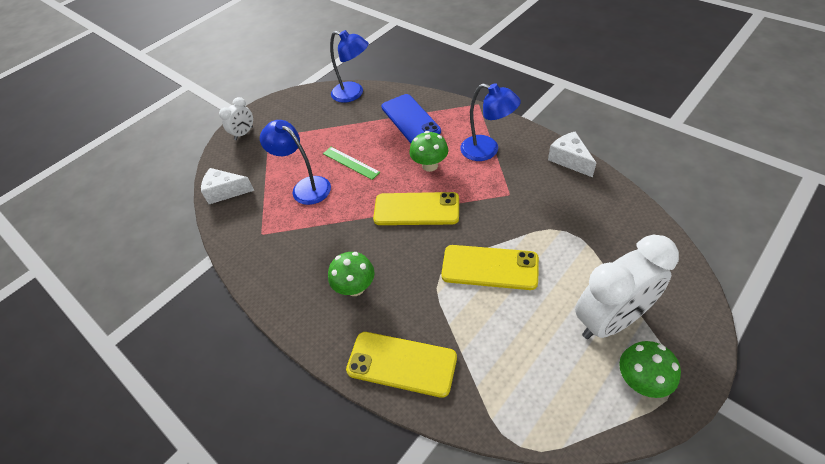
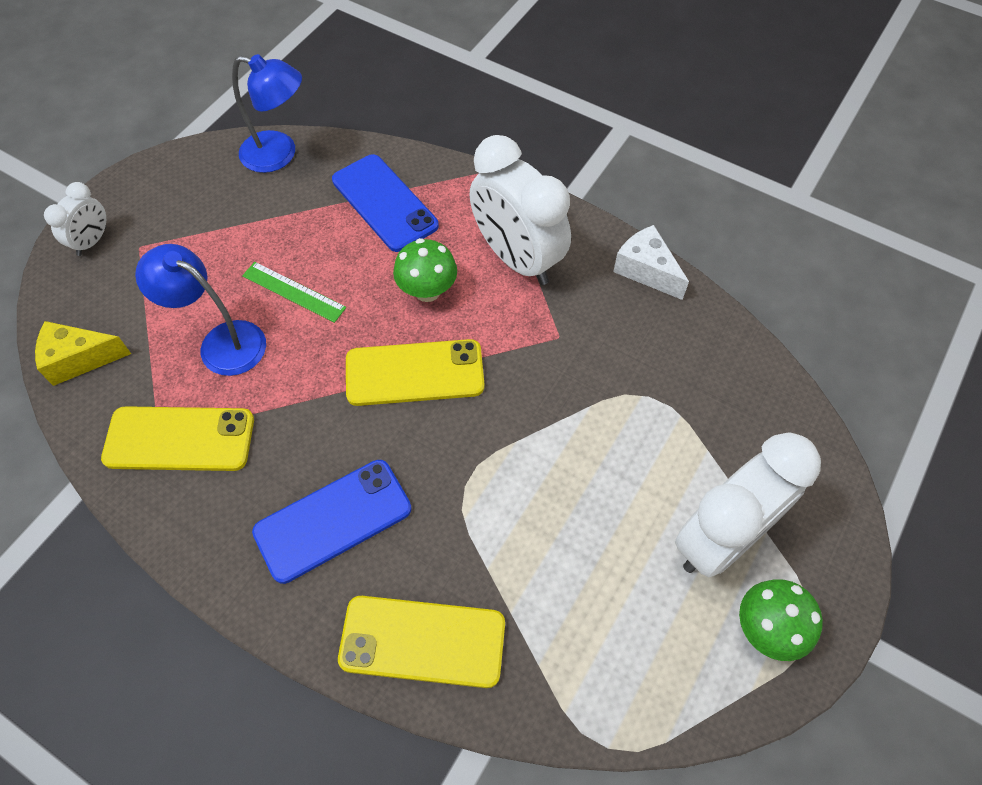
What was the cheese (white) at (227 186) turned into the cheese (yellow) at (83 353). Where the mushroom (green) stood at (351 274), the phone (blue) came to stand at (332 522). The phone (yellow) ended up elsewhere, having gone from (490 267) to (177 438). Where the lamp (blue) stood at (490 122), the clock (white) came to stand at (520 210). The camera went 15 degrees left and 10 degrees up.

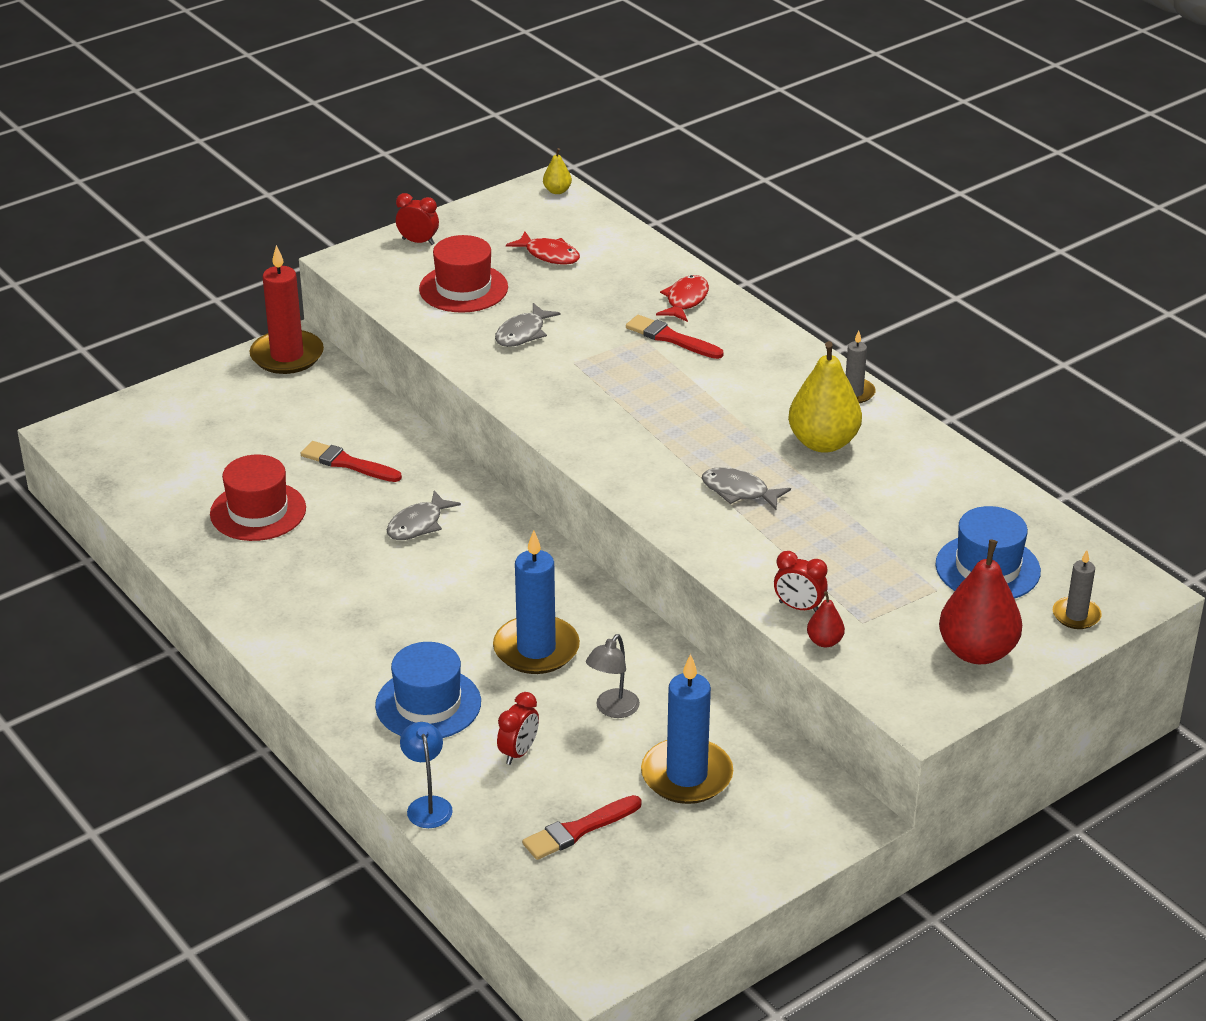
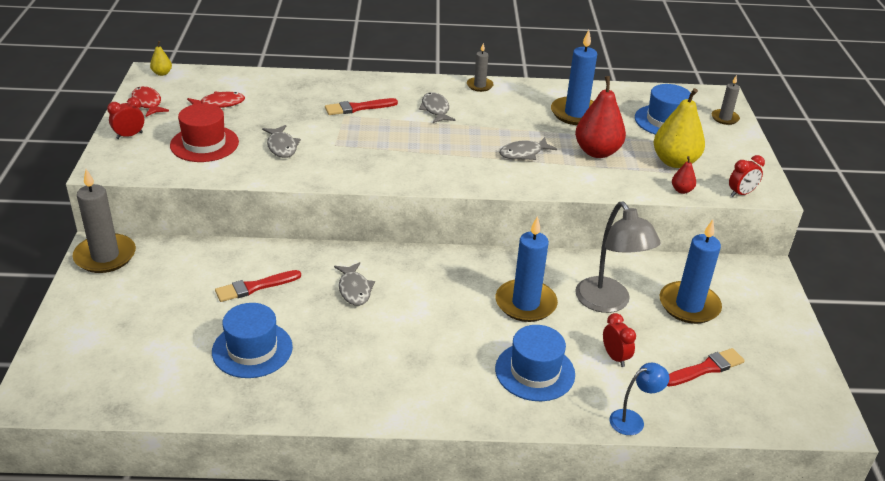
What was the hat (red) at (258 497) turned into the hat (blue) at (252 340). What was the candle (red) at (287 309) turned into the candle (grey) at (104 221). The lamp (blue) at (426 775) ended up facing another way, 135 degrees clockwise from before. The brush (red) at (582 827) ended up facing another way, 120 degrees counterclockwise from before. The size of the lamp (grey) at (613 676) changed by a factor of 1.82. The fish (red) ended up elsewhere, having gone from (682 298) to (150 101). The clock (red) ended up elsewhere, having gone from (801 581) to (747 176). The pear (yellow) ended up elsewhere, having gone from (825 397) to (679 128). The pear (red) ended up elsewhere, having gone from (980 602) to (600 117). The second view gained the fish (grey) at (437 107). The second view gained the candle (blue) at (574 77). The camera went 55 degrees left and 0 degrees up.

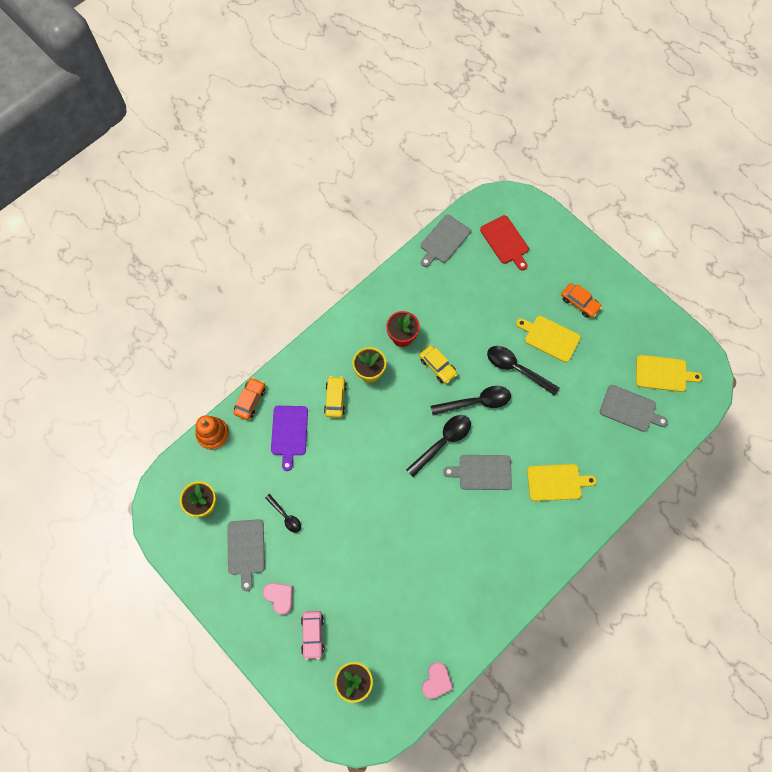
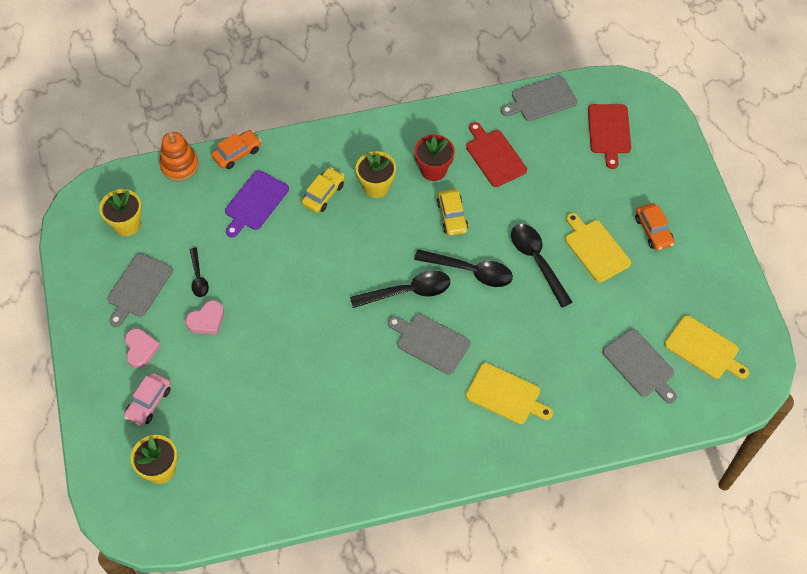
The heart (pink) ended up elsewhere, having gone from (437 680) to (204 317). The second view gained the cutting board (red) at (496 154). The camera went 30 degrees right and 10 degrees down.

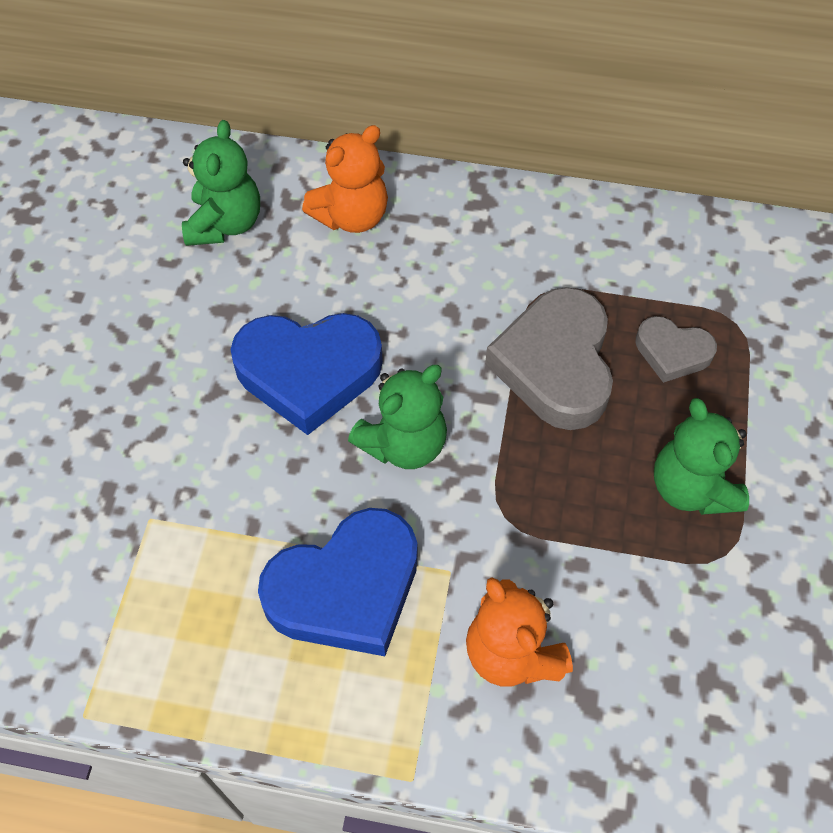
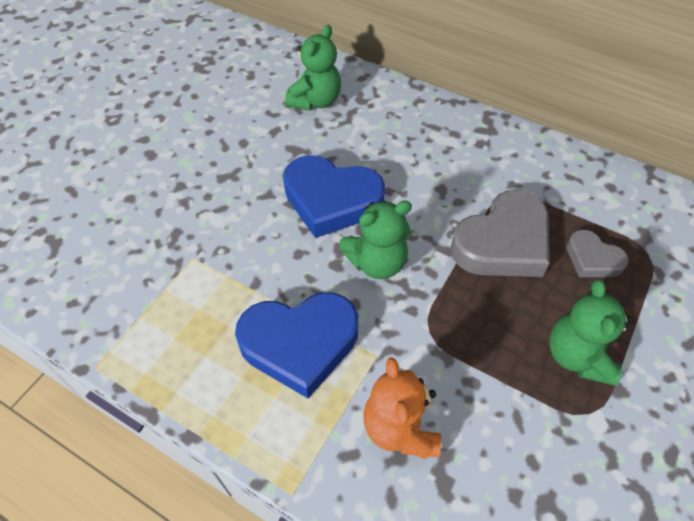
The second view lost the teddy bear (orange) at (345 179). The heart (grey) at (549 358) ended up facing another way, 150 degrees counterclockwise from before. The camera went 20 degrees right and 5 degrees down.

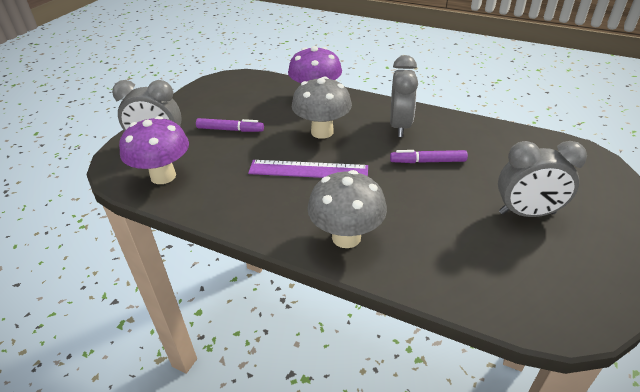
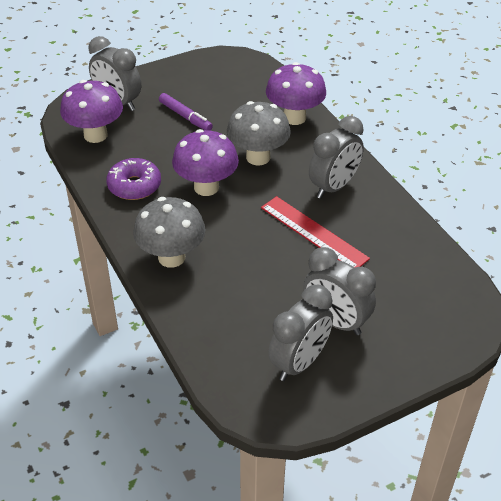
Where the ruler (purple) stood at (308 169), the mushroom (purple) came to stand at (205 162). Where the marker (purple) stood at (429 156), the ruler (red) came to stand at (315 232). The second view gained the donut (purple) at (133 179). The second view gained the clock (grey) at (300 333). The camera went 35 degrees right and 5 degrees up.

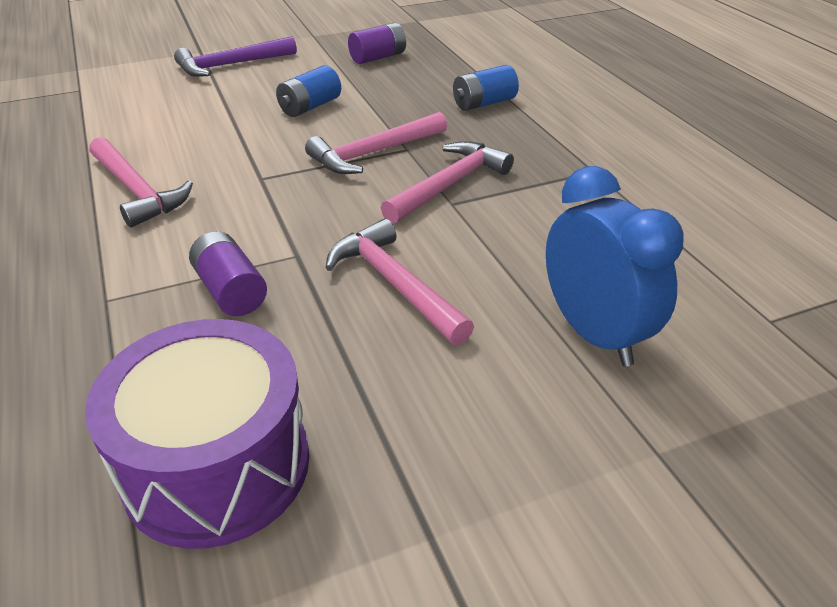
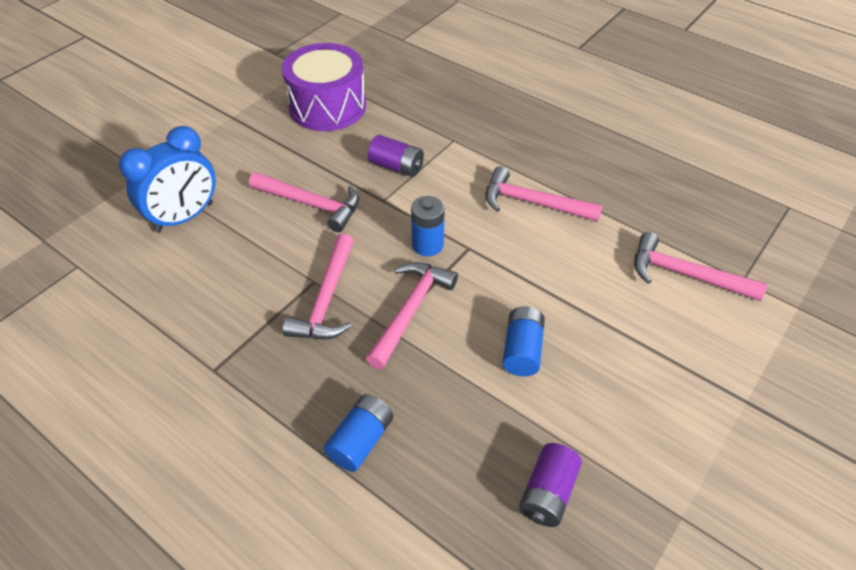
The second view lost the hammer (purple) at (235 56). The clock (blue) at (614 266) ended up facing another way, 75 degrees counterclockwise from before. The second view gained the battery (blue) at (428 226). The second view gained the hammer (pink) at (701 266). The camera went 150 degrees right and 10 degrees up.

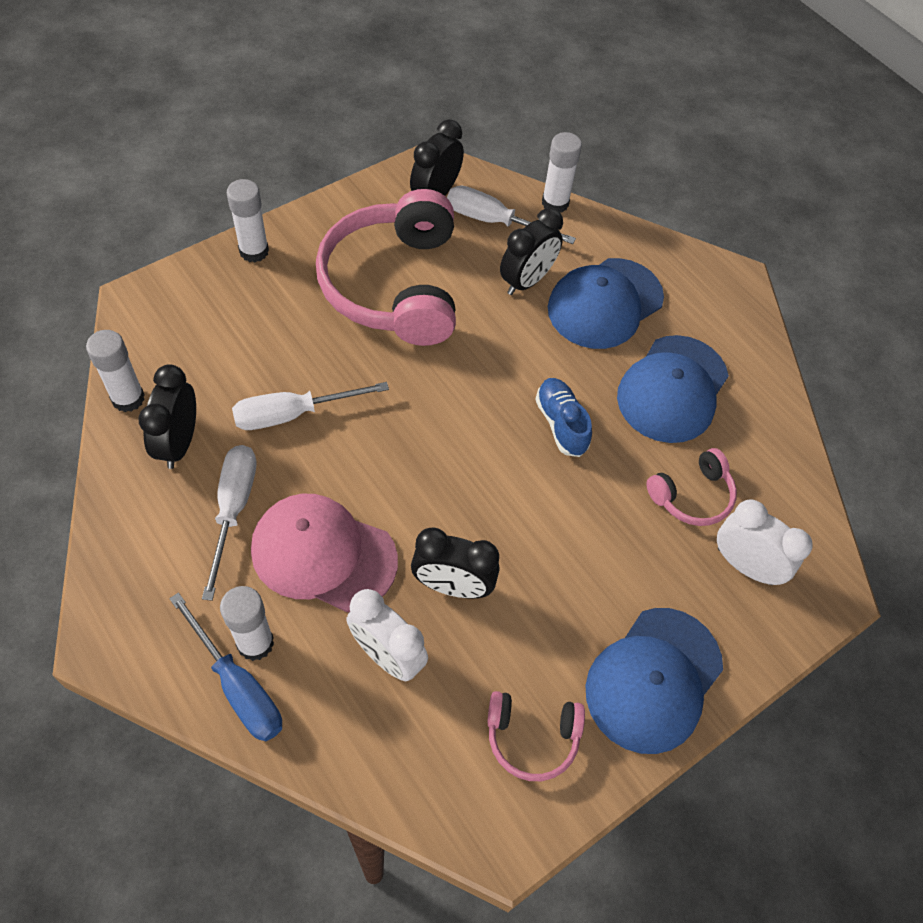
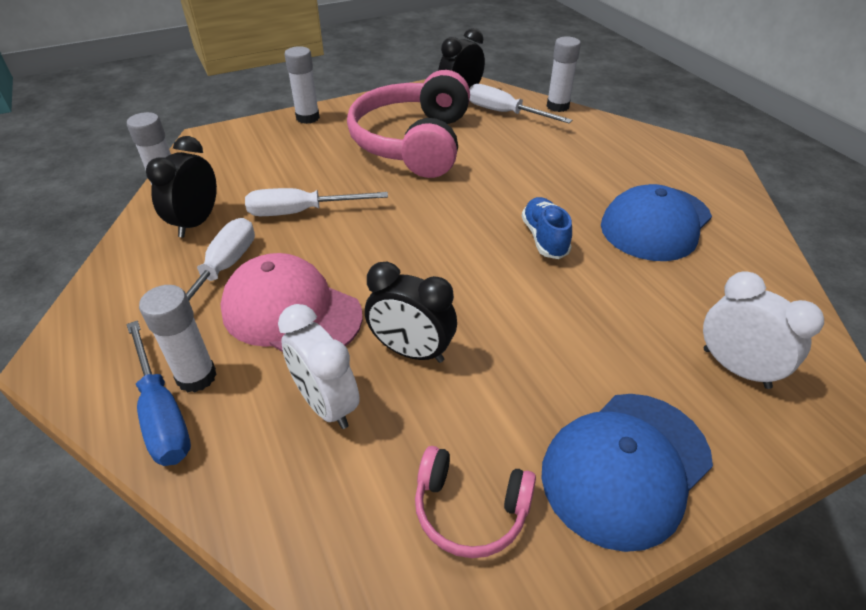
The second view lost the clock (black) at (531 251). The second view lost the cap (blue) at (606 303). The second view lost the headphones (pink) at (691 487). The camera went 15 degrees right and 15 degrees down.

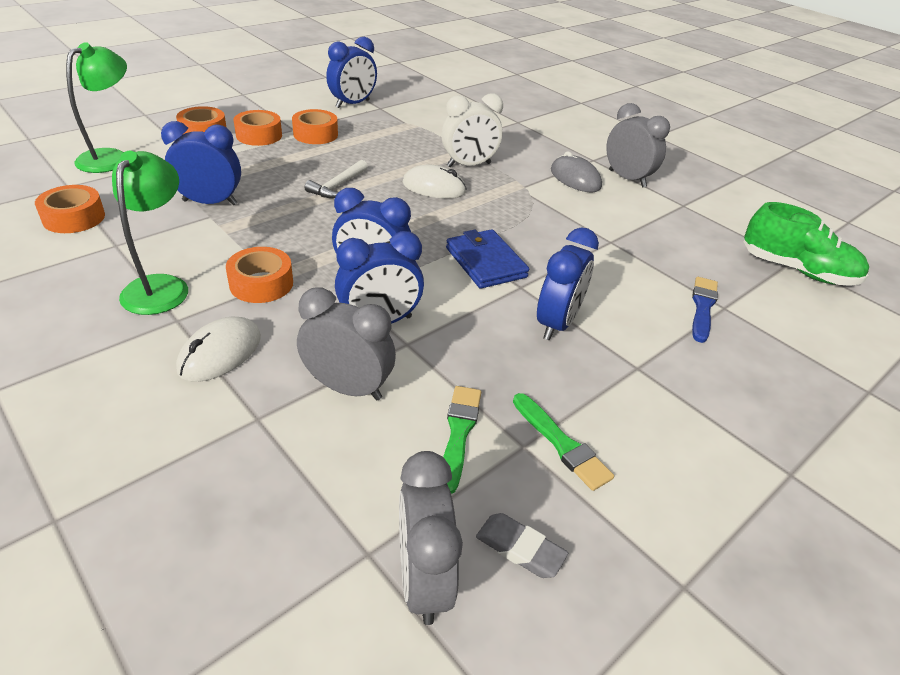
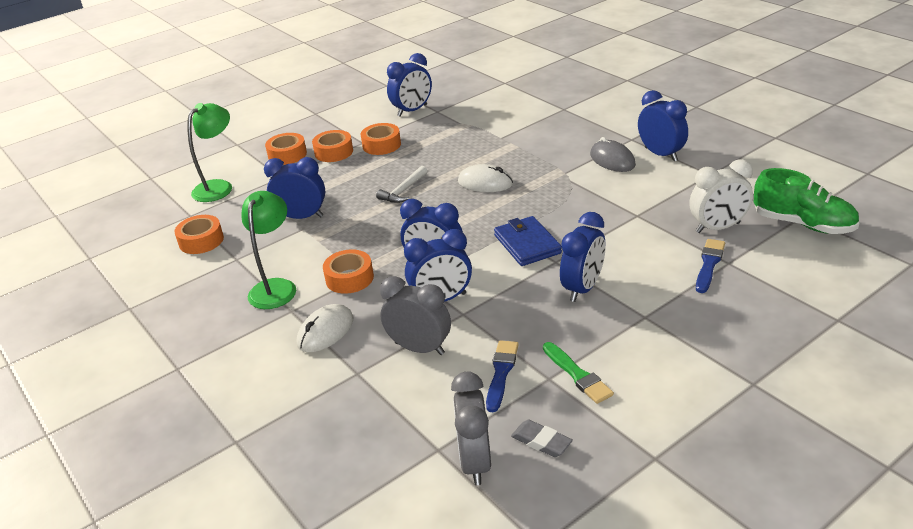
The clock (white) ended up elsewhere, having gone from (472 130) to (721 196). What was the brush (green) at (462 440) turned into the brush (blue) at (502 376). What was the clock (grey) at (638 145) turned into the clock (blue) at (663 125). The camera went 10 degrees right and 5 degrees down.

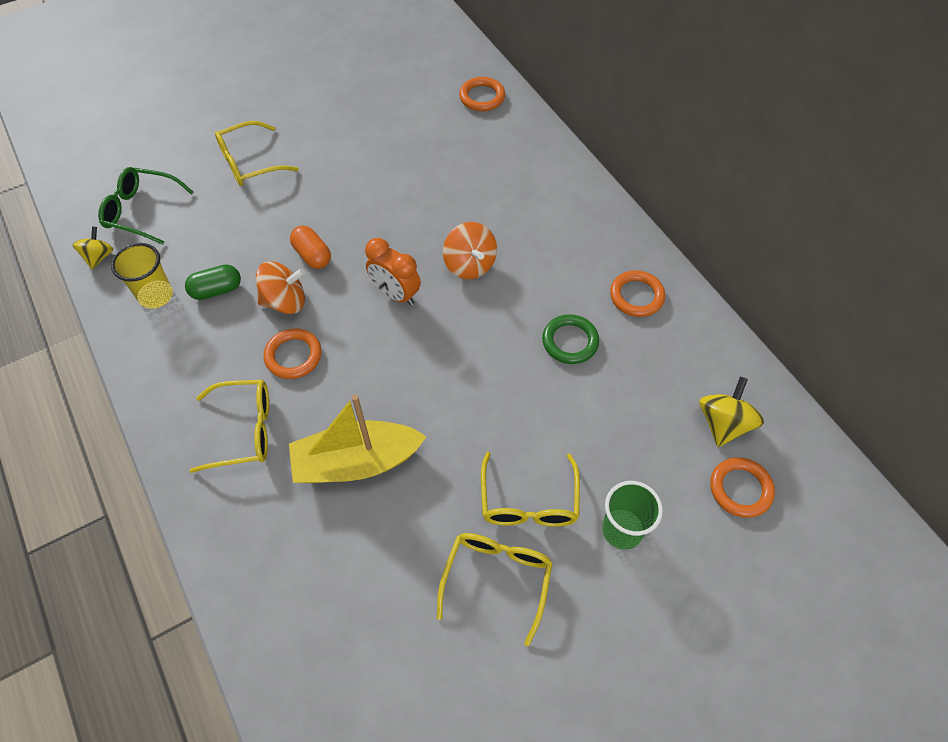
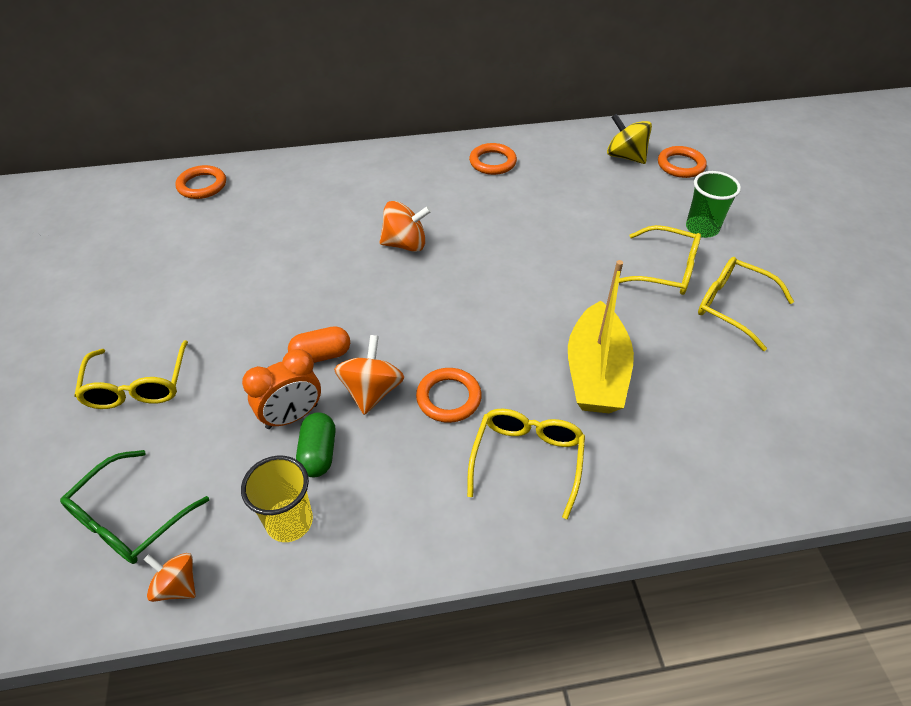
What was the spinning top (yellow) at (93 247) turned into the spinning top (orange) at (170 577). The clock (orange) ended up elsewhere, having gone from (393 271) to (281 389). The second view lost the ring (green) at (570 339). The camera went 70 degrees left and 10 degrees down.

